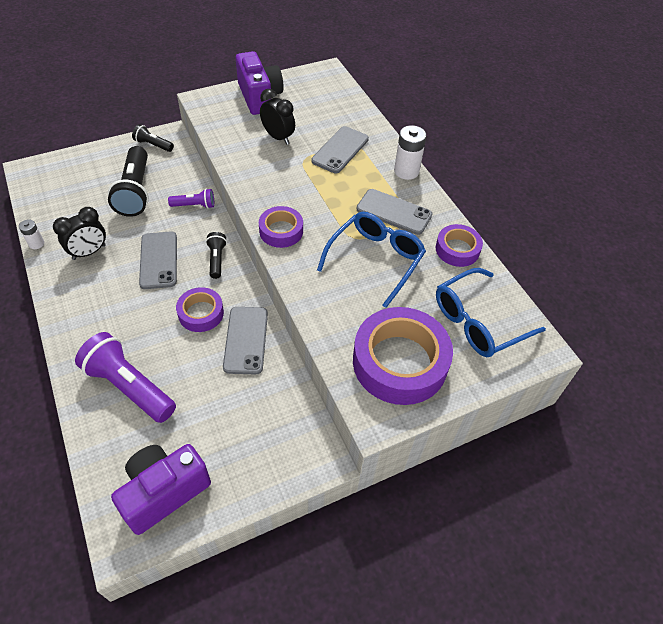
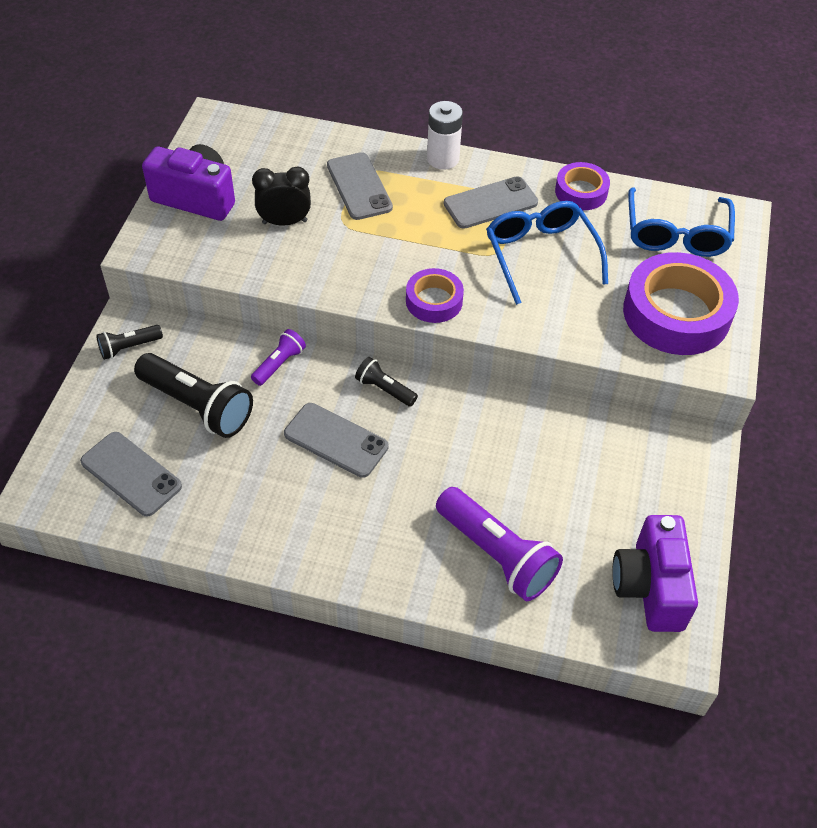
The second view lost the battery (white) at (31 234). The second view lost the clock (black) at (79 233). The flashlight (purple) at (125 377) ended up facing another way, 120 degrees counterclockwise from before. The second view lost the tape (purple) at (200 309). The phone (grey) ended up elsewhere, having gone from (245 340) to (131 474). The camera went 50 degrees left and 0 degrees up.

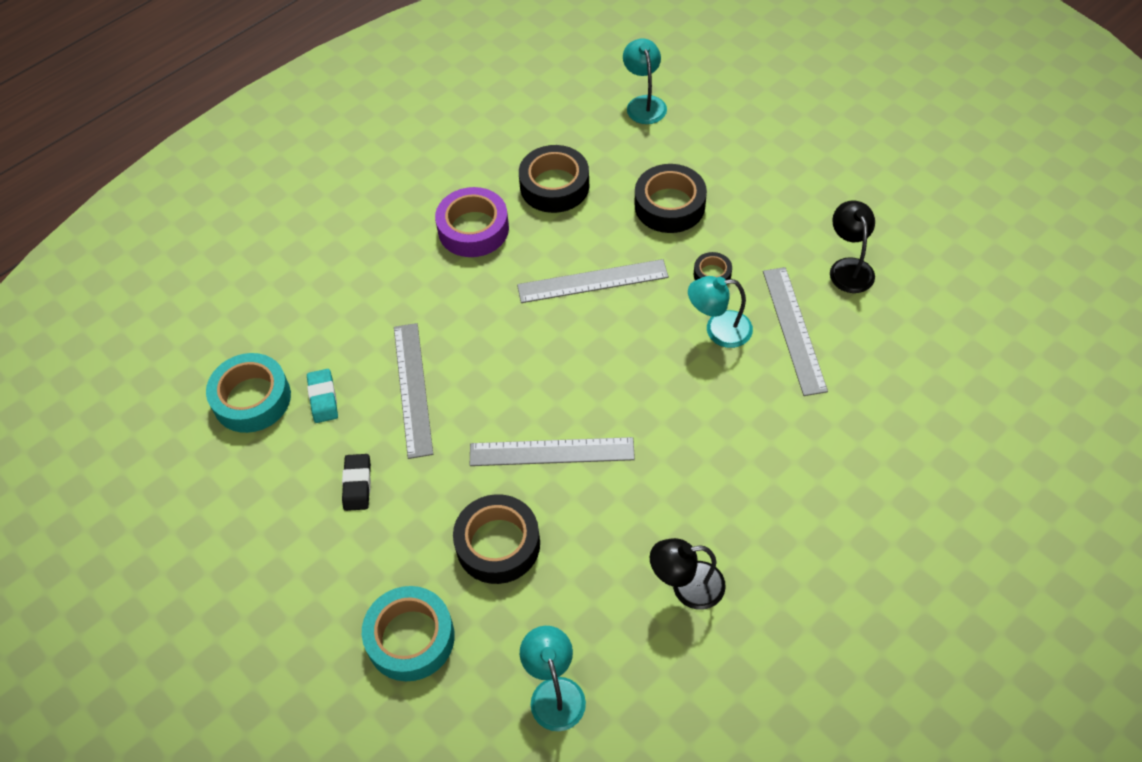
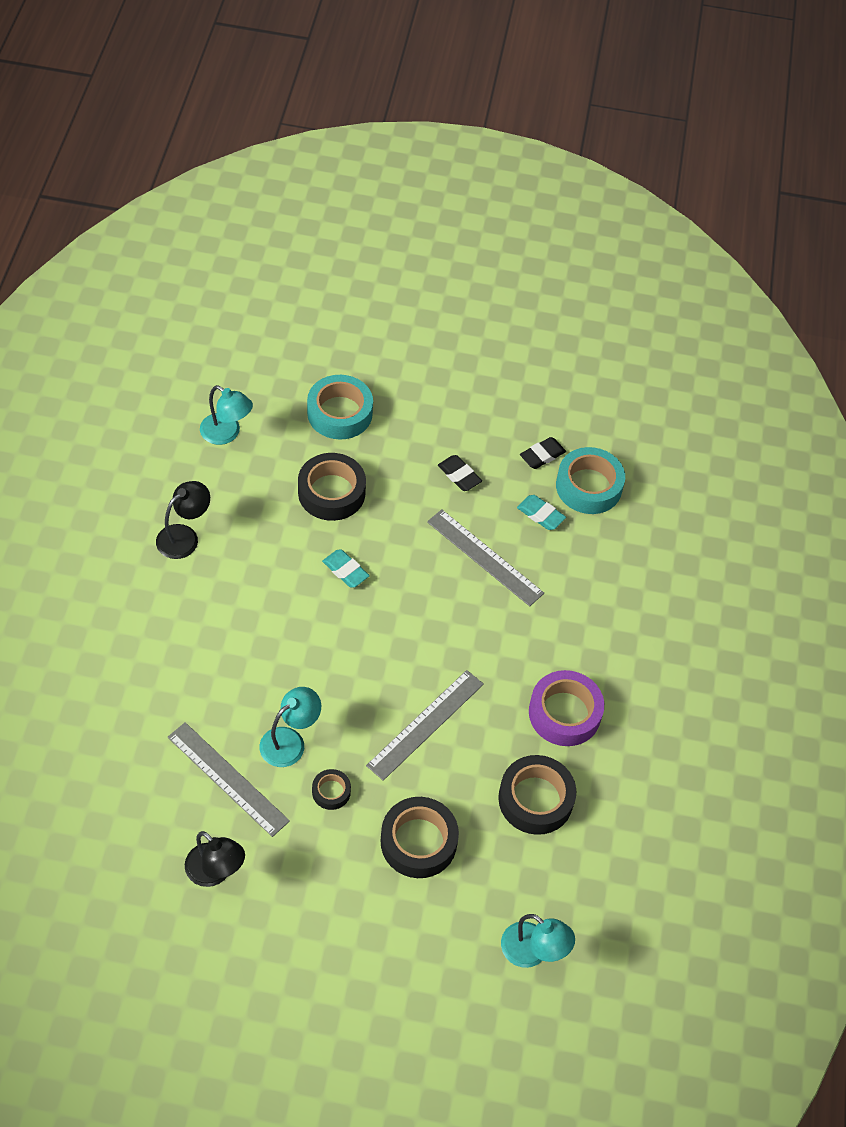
Where the ruler (grey) stood at (552 451), the eraser (turquoise) came to stand at (346 568). The second view gained the eraser (black) at (543 453). The camera went 135 degrees right and 0 degrees up.

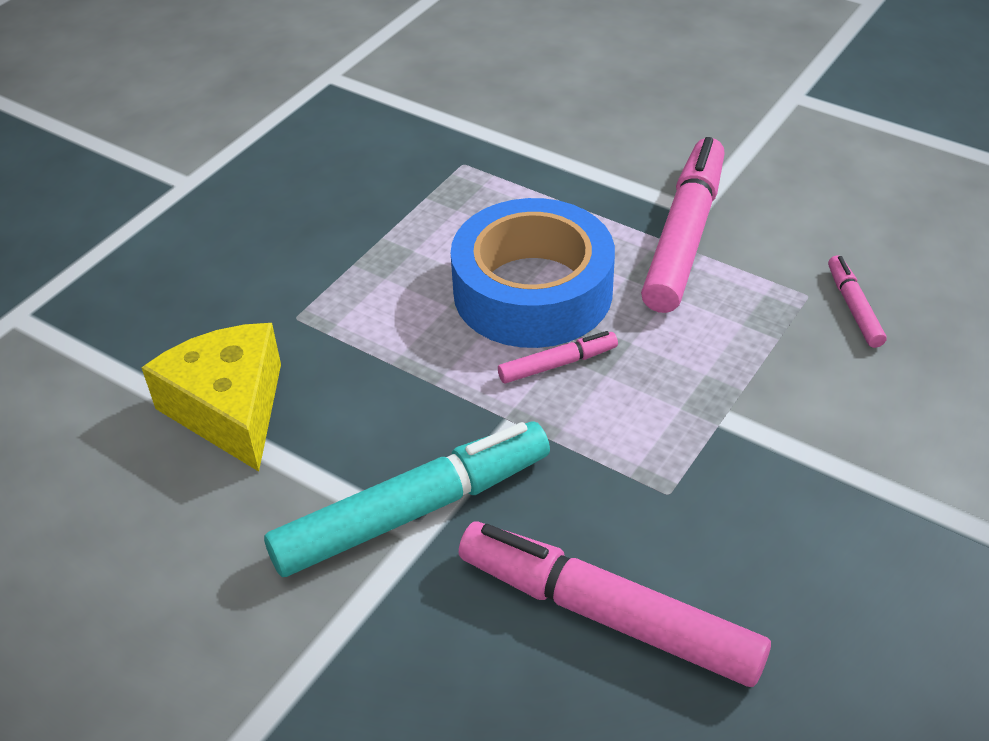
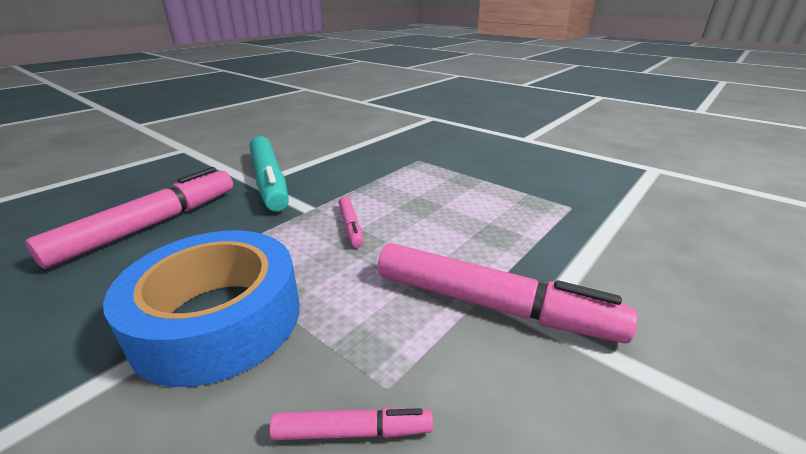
The second view lost the cheese (yellow) at (211 397). The tape (blue) ended up elsewhere, having gone from (533 273) to (201 309). The camera went 95 degrees right and 15 degrees down.

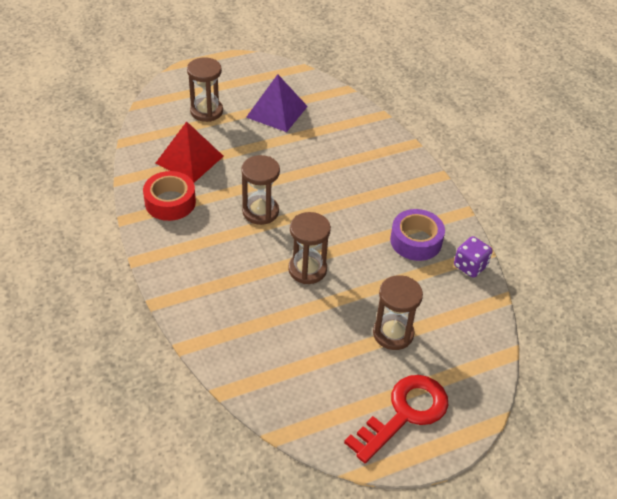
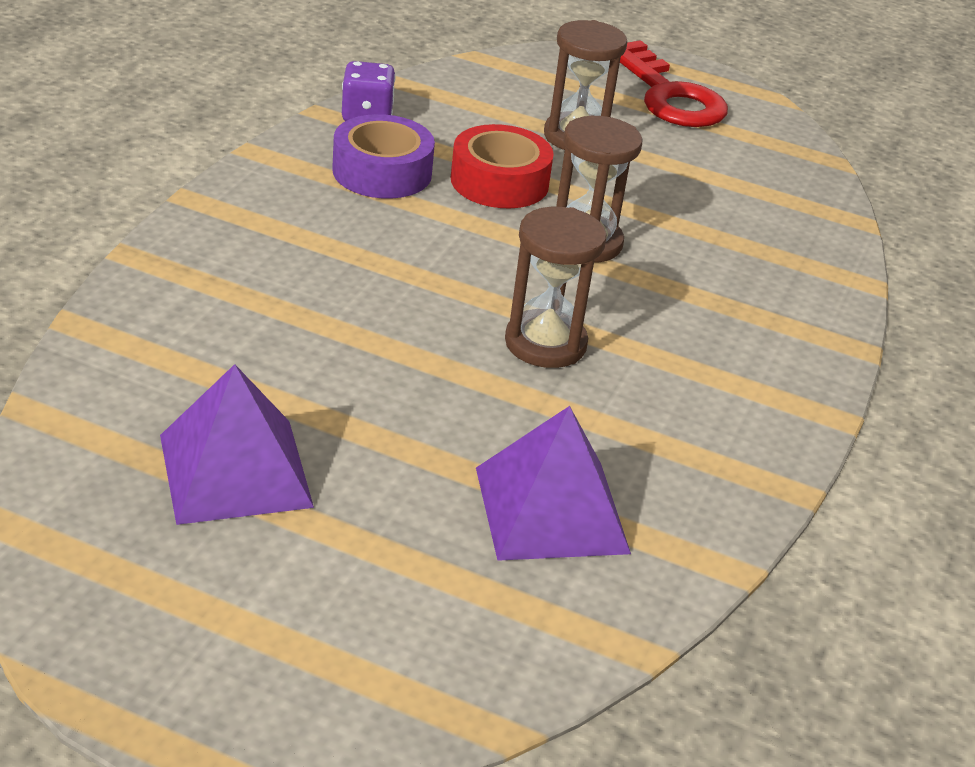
The tape (red) ended up elsewhere, having gone from (169 196) to (502 166). What was the pyramid (red) at (189 152) turned into the pyramid (purple) at (553 483). The second view lost the hourglass (brown) at (205 89). The key (red) at (396 419) ended up facing another way, 120 degrees counterclockwise from before. The camera went 135 degrees left and 10 degrees down.

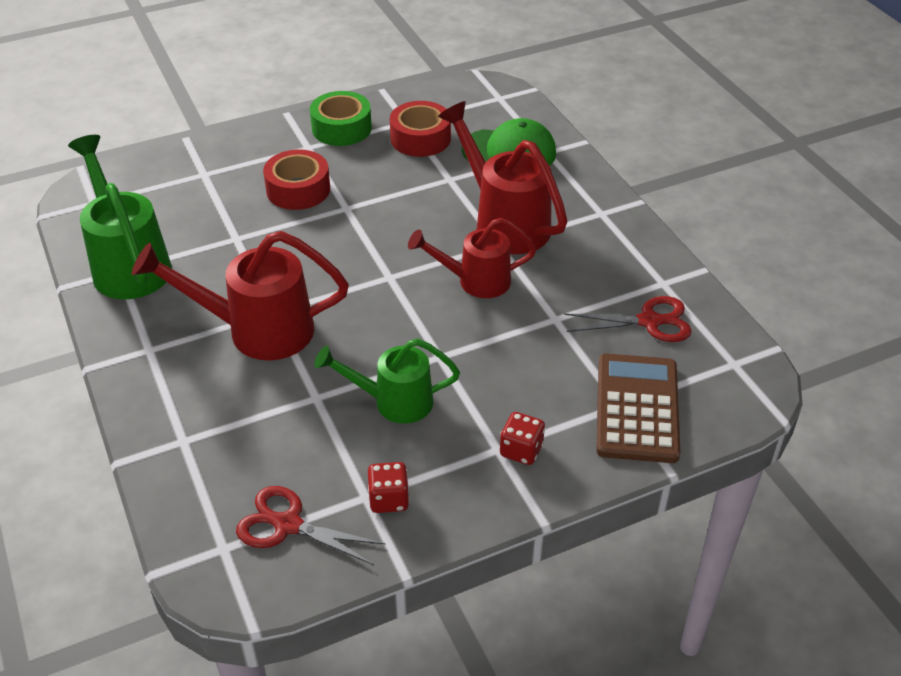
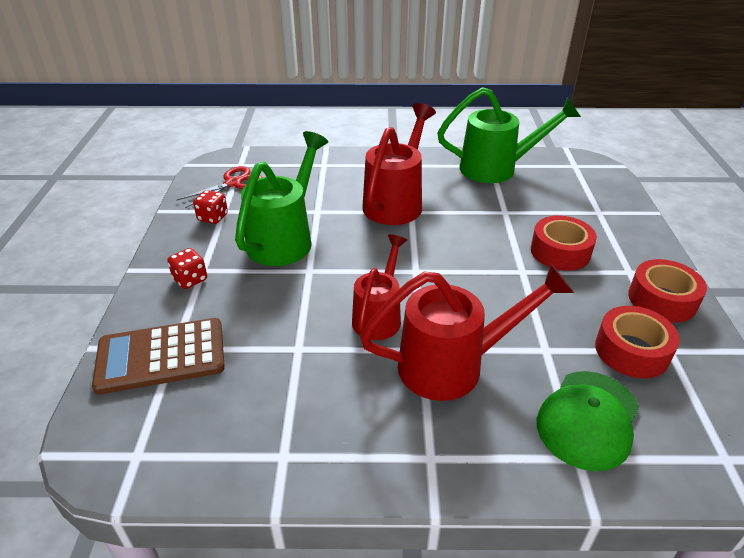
What was the tape (green) at (341 118) turned into the tape (red) at (667 291). The size of the watering can (green) at (387 381) changed by a factor of 1.54. The second view lost the scissors (red) at (628 319). The calculator (brown) at (638 408) ended up facing another way, 135 degrees clockwise from before. The camera went 115 degrees right and 5 degrees down.

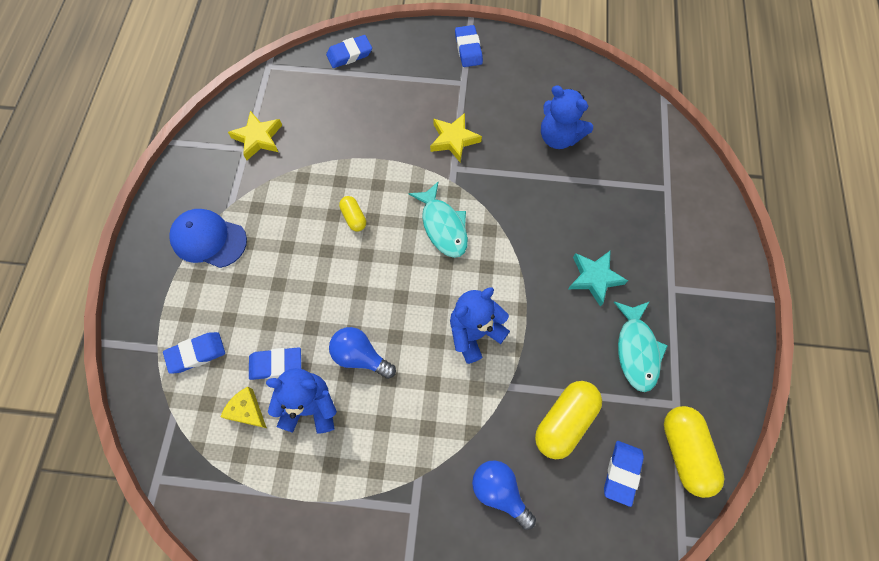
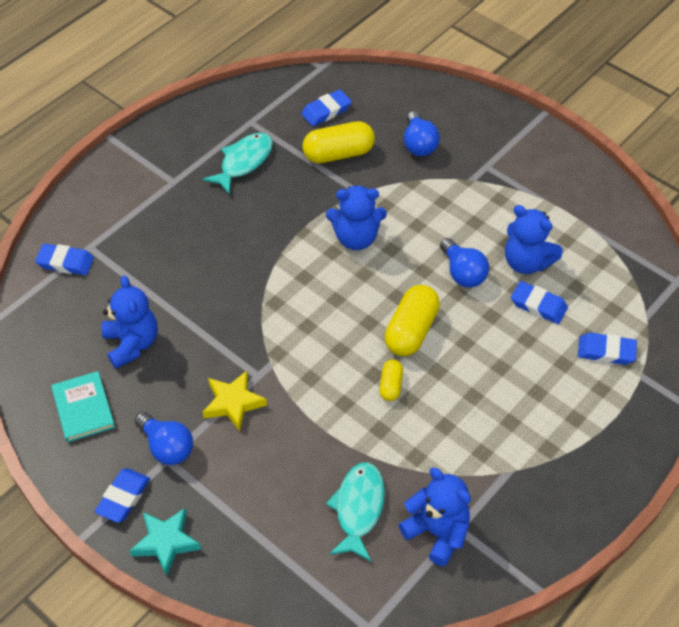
The second view lost the cap (blue) at (208 238). The second view lost the cheese (yellow) at (243 407). Where the star (yellow) stood at (255 135), the teddy bear (blue) came to stand at (434 517). The eraser (blue) ended up elsewhere, having gone from (349 51) to (64 259). The fish (turquoise) ended up elsewhere, having gone from (438 220) to (355 511). The star (turquoise) ended up elsewhere, having gone from (598 278) to (165 542). The capsule (yellow) ended up elsewhere, having gone from (694 452) to (412 320). The second view gained the book (turquoise) at (83 406). The second view gained the light bulb (blue) at (164 438). The camera went 145 degrees left and 15 degrees down.

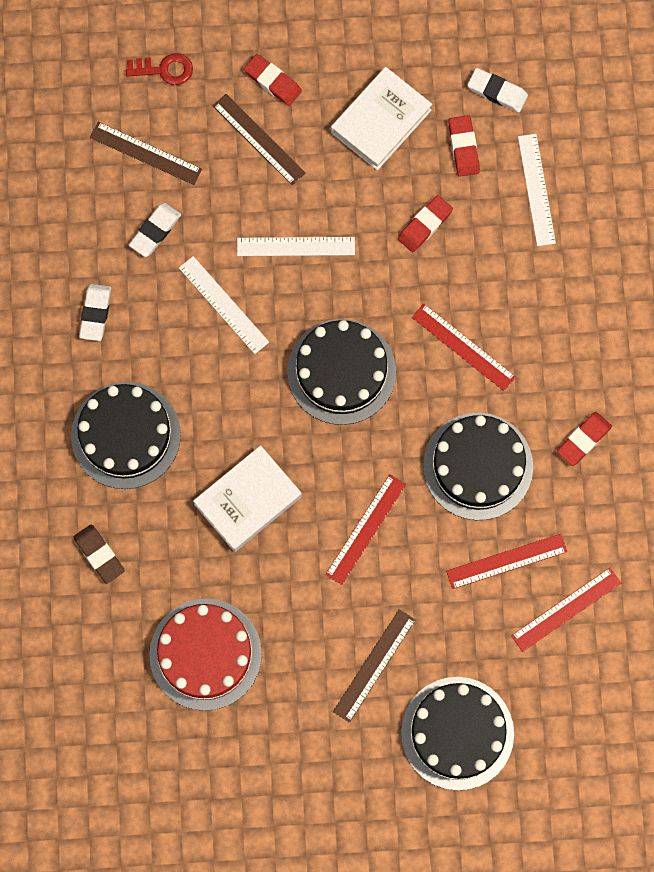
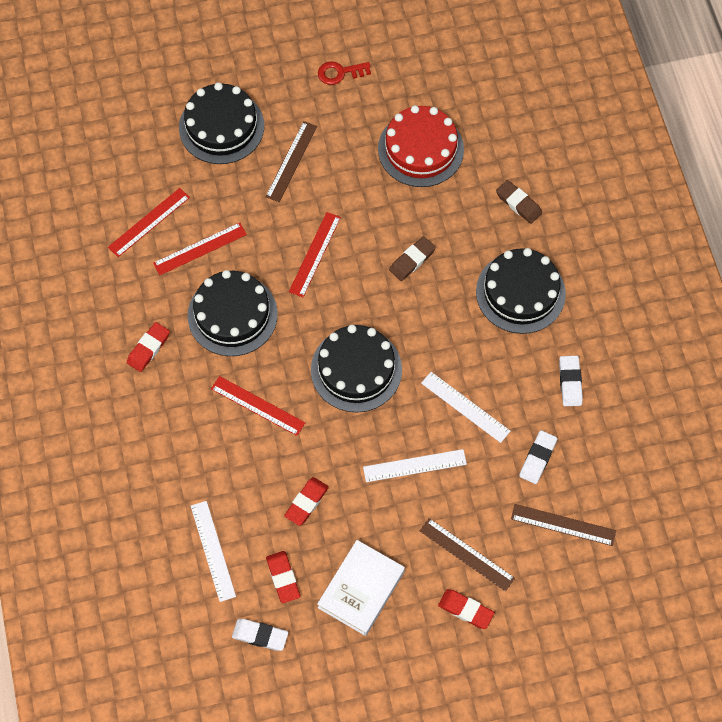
The key (red) ended up elsewhere, having gone from (159 69) to (344 73). Where the book (white) stood at (247 498), the eraser (brown) came to stand at (412 258). The camera went 170 degrees right and 10 degrees down.

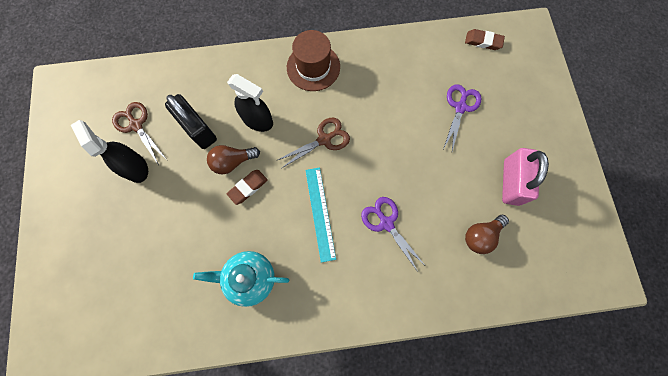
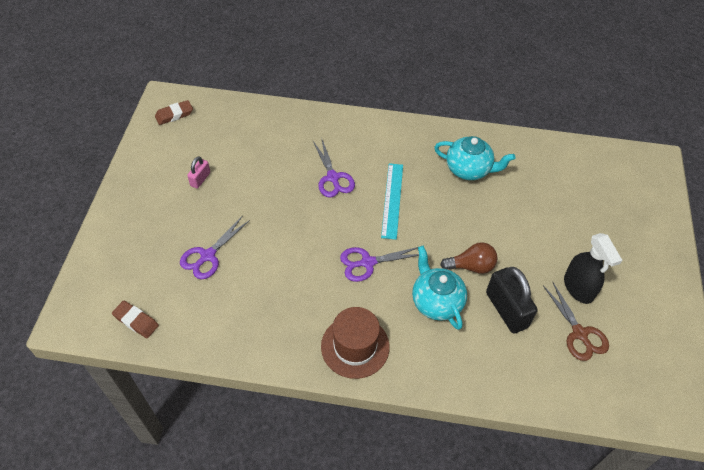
Where the spray bottle (black) stood at (250 103), the teapot (turquoise) came to stand at (439 288). The eraser (brown) ended up elsewhere, having gone from (247 187) to (174 112). What was the scissors (brown) at (313 143) turned into the scissors (purple) at (379 264). The second view lost the light bulb (brown) at (487 234). The size of the padlock (pink) at (525 177) changed by a factor of 0.52. The camera went 165 degrees left and 20 degrees down.

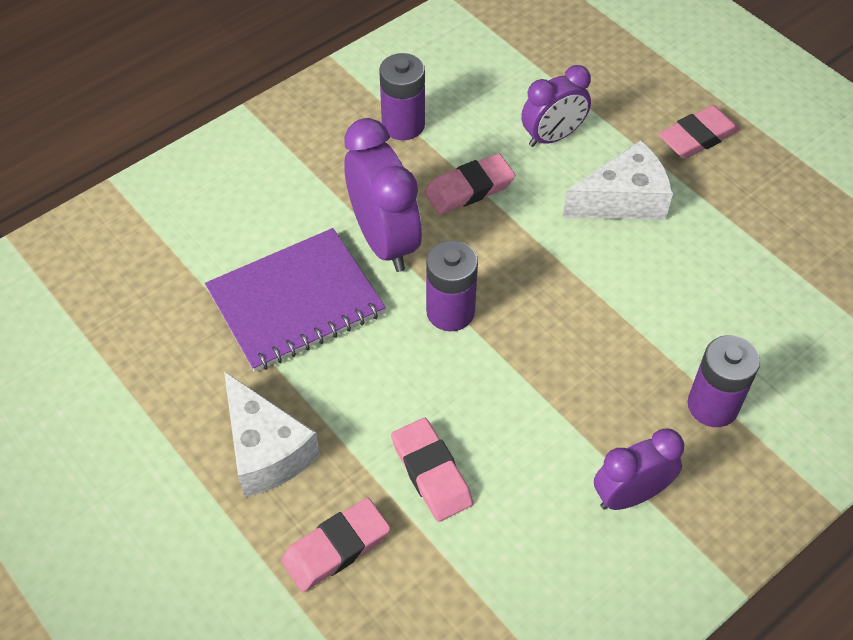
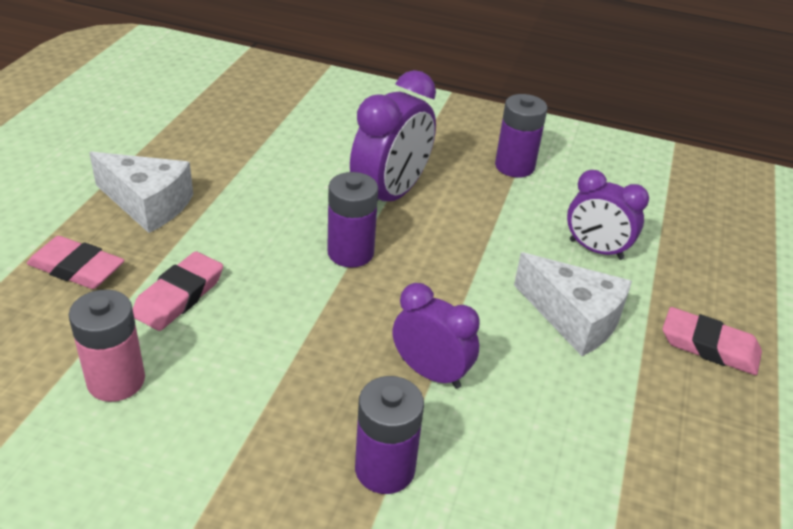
The second view lost the notebook (purple) at (295 300). The cheese (white) at (272 434) ended up facing another way, 90 degrees counterclockwise from before. The second view lost the eraser (pink) at (469 184). The clock (purple) ended up elsewhere, having gone from (639 469) to (436 336). The second view gained the battery (pink) at (107 346). The camera went 55 degrees right and 15 degrees down.

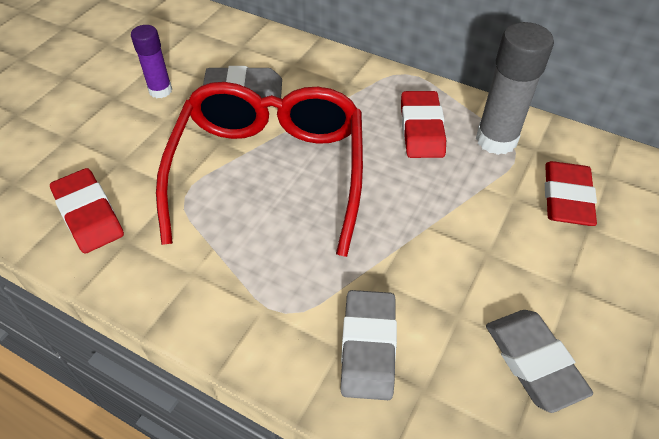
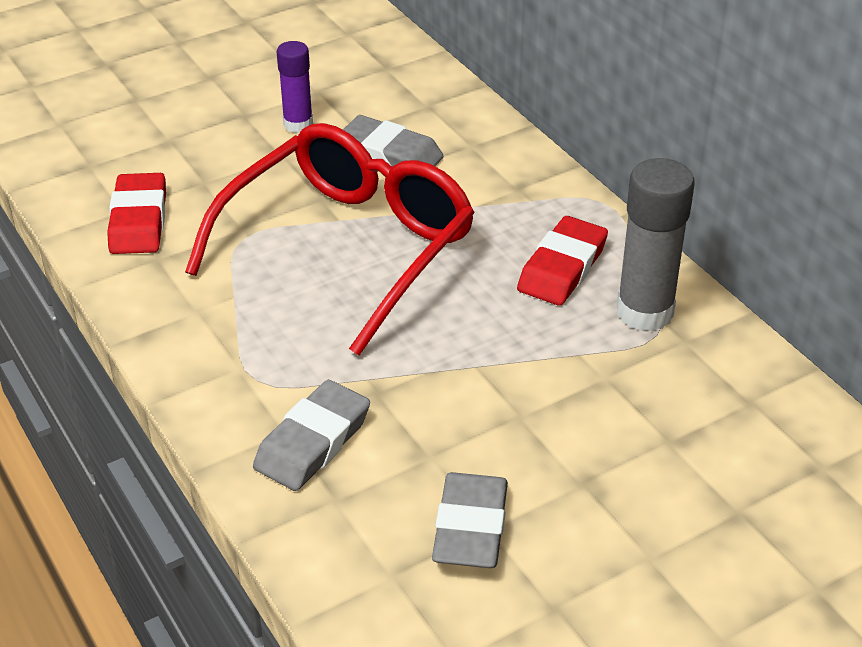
The second view lost the eraser (red) at (571 193). The camera went 30 degrees right and 10 degrees down.

